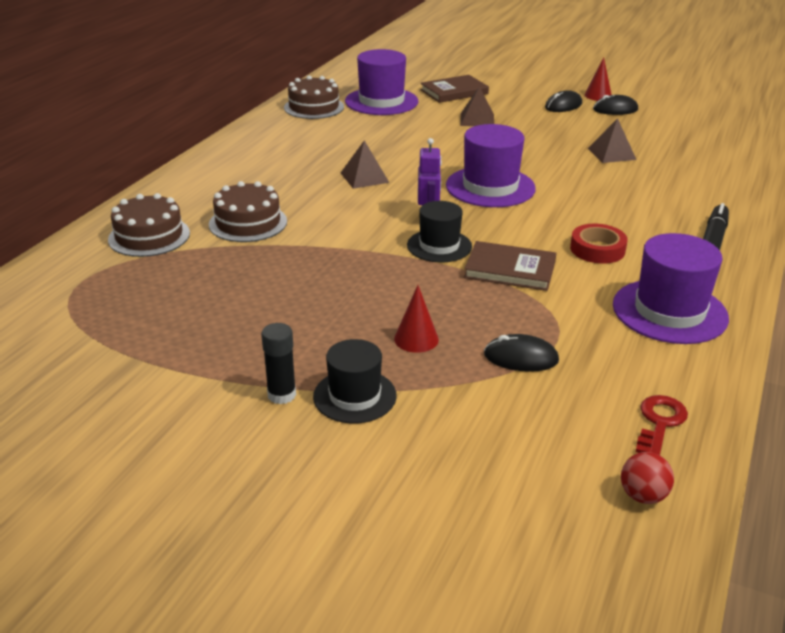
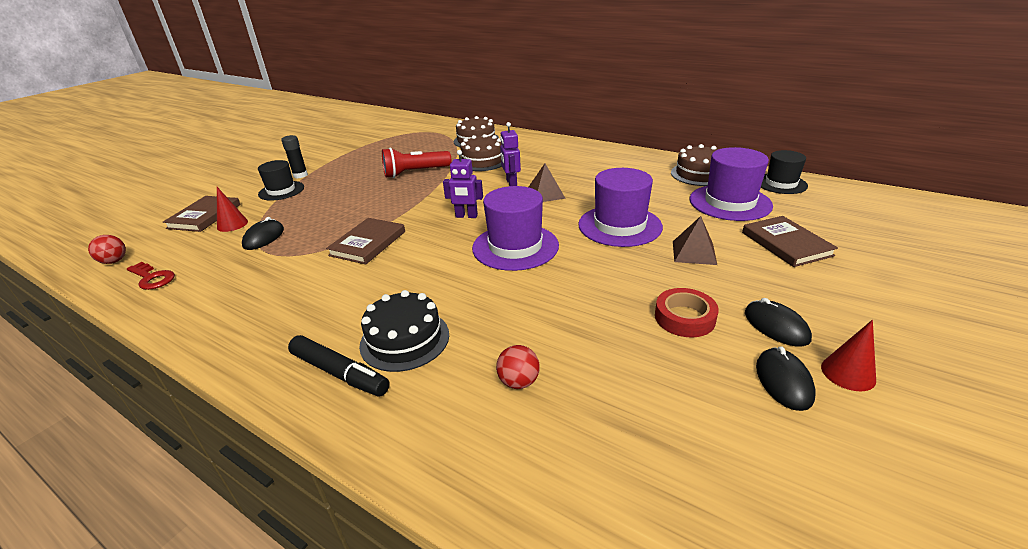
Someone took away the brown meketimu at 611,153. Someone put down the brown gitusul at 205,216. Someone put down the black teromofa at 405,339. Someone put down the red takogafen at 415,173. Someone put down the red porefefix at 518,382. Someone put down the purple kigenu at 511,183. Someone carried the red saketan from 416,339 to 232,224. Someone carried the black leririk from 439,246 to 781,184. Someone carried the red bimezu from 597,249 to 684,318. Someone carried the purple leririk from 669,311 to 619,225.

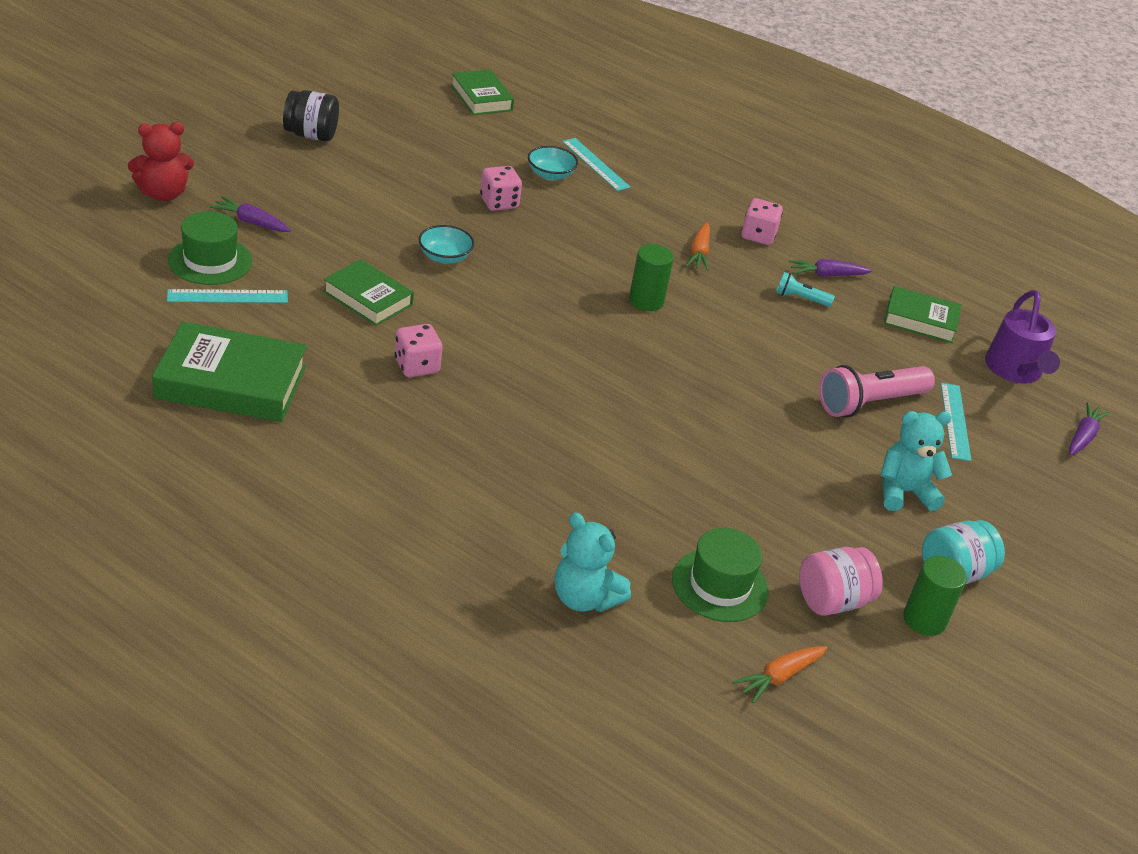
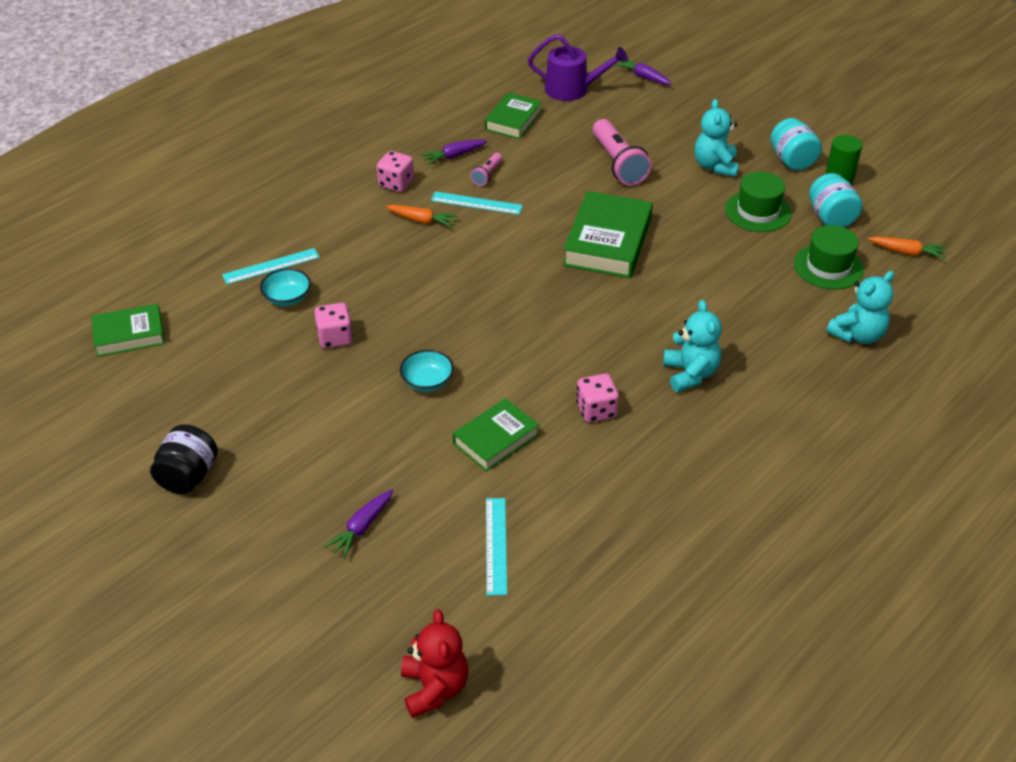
Someone took away the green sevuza at 646,301. Someone put down the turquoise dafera at 690,374. Someone carried the red dafera from 163,194 to 434,688. Someone carried the green gitusul from 231,382 to 608,242. Someone carried the green leririk from 210,261 to 758,211. Someone carried the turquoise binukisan from 955,421 to 476,203. Someone repainted the turquoise takogafen at 800,299, which became the pink takogafen at 487,175. Someone repainted the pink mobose at 832,601, which became the turquoise mobose at 831,217. Someone rotated the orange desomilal at 779,677 by 45 degrees counterclockwise. Someone rotated the purple desomilal at 826,275 by 60 degrees clockwise.

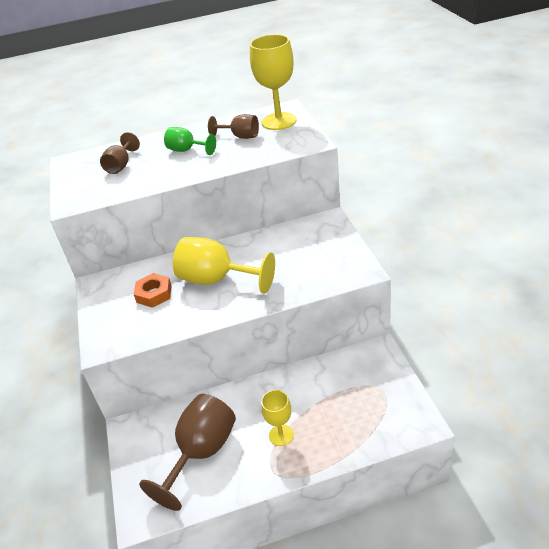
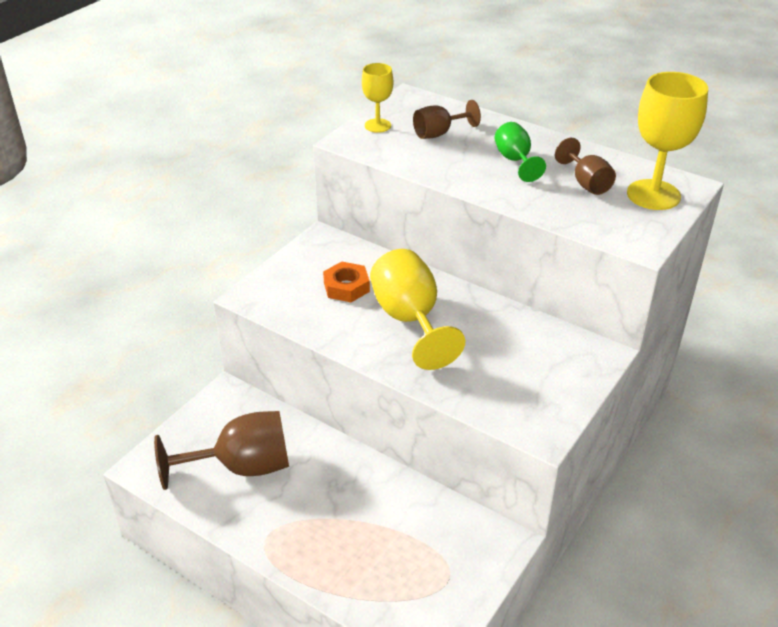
Someone carried the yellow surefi from 281,435 to 377,125.

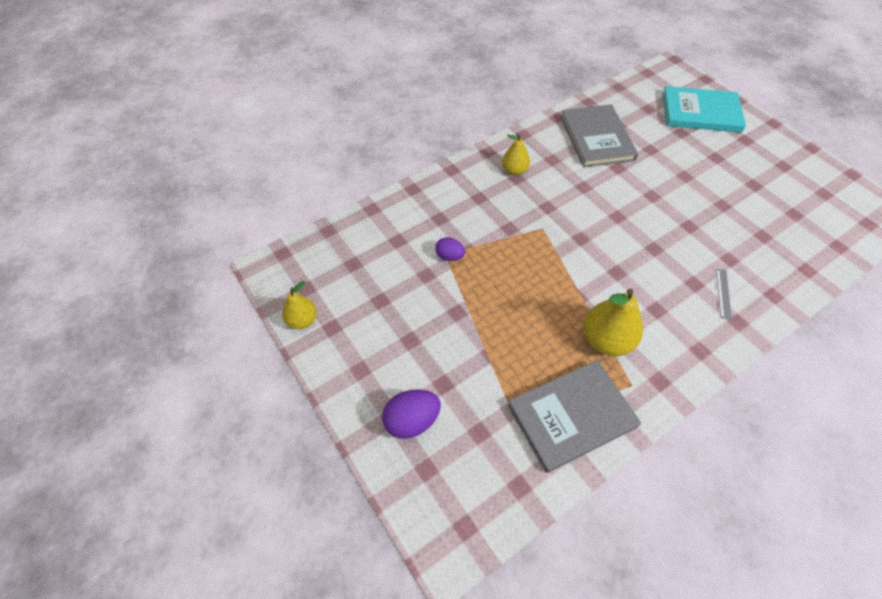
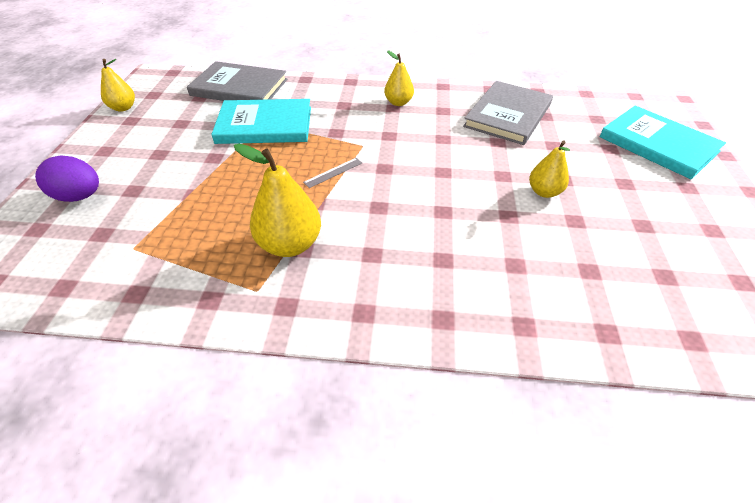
Someone put down the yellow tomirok at 544,192. Someone carried the grey gitusul from 571,416 to 239,87. Someone carried the grey binukisan from 723,293 to 333,172. Someone swapped the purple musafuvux at 449,256 for the turquoise gitusul at 265,125.

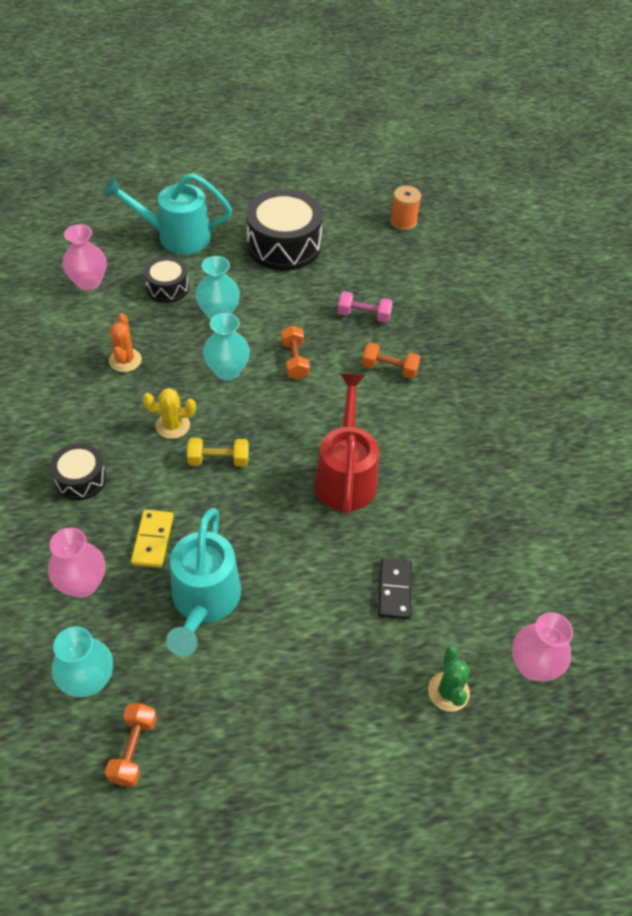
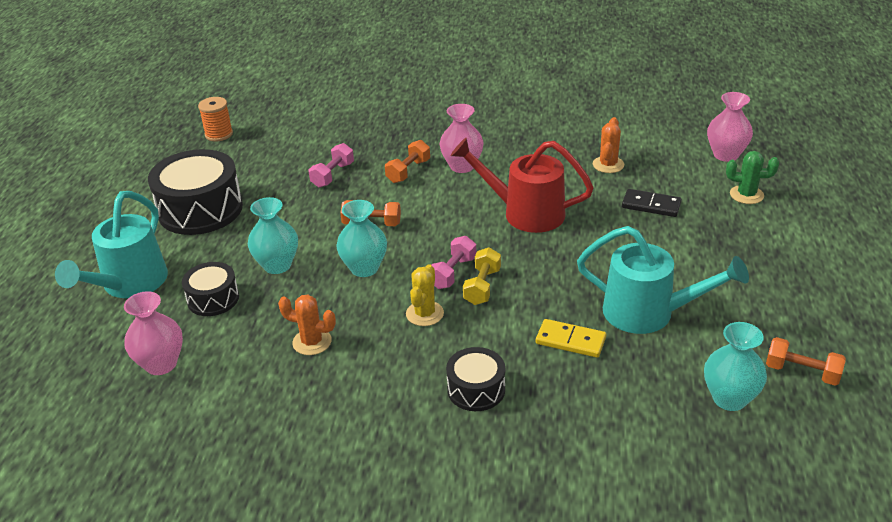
Someone put down the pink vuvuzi at 453,273. Someone put down the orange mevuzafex at 608,165. Someone carried the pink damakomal from 82,584 to 462,166.

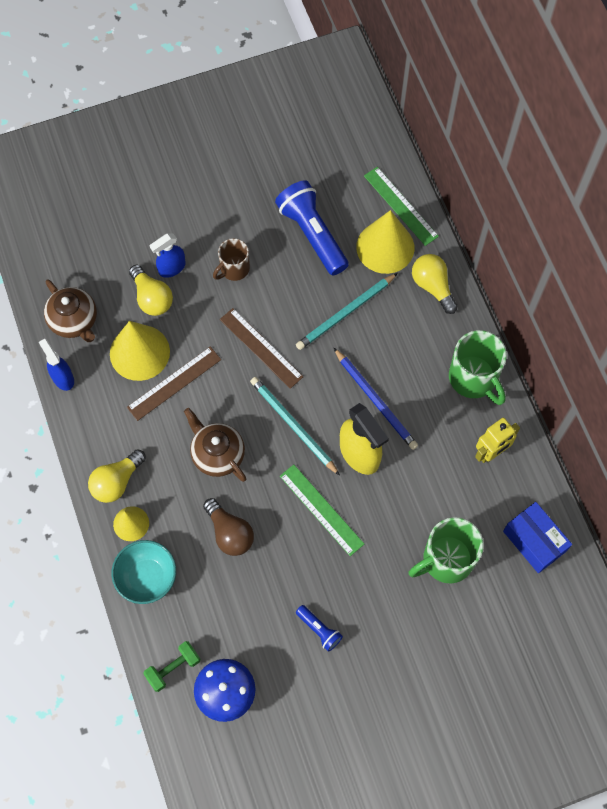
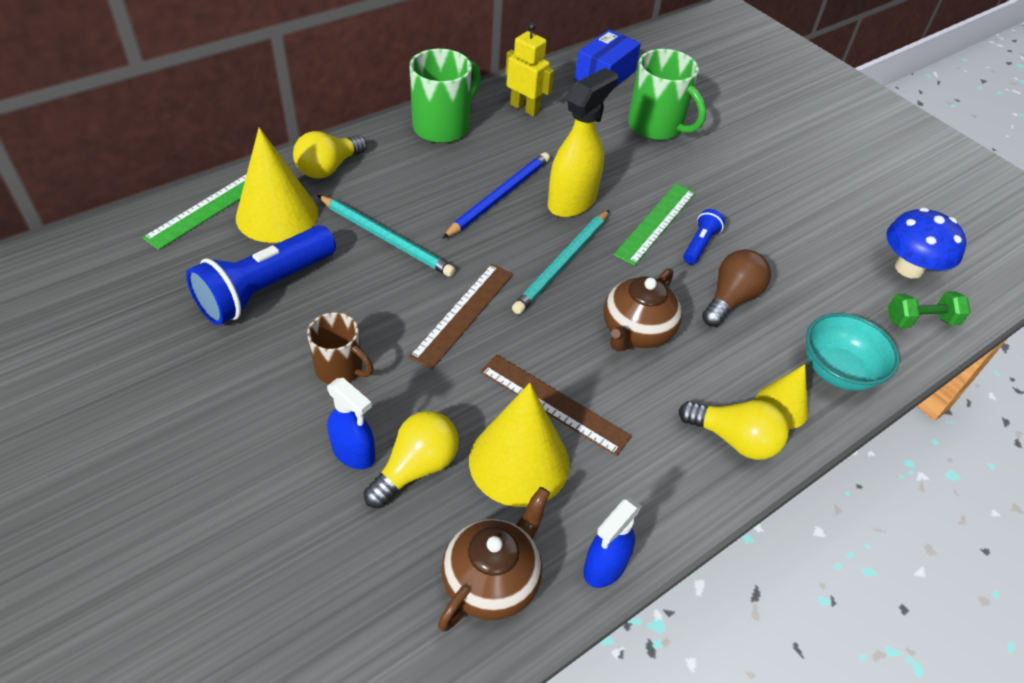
Someone carried the blue takogafen from 319,629 to 700,244. Someone rotated the green vuvuzi at 173,668 by 45 degrees counterclockwise.

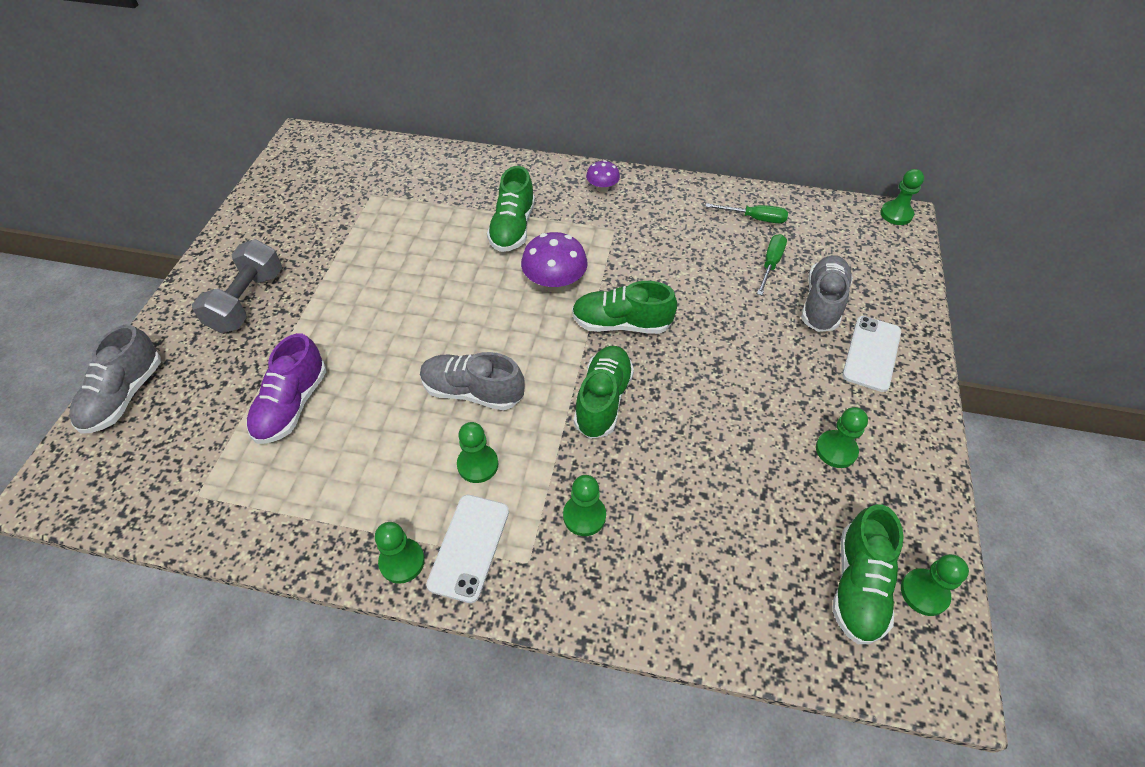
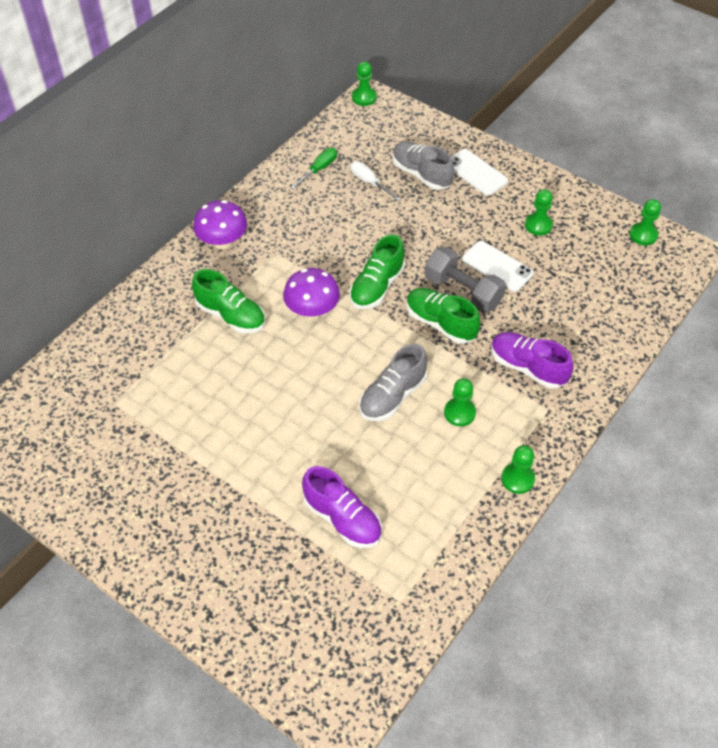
Someone took away the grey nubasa at 124,396. Someone took away the green nubasa at 858,585. Someone carried the grey vuvuzi from 247,301 to 463,291. Someone carried the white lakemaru from 469,547 to 497,266. Someone swapped the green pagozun at 584,516 for the purple nubasa at 527,367. Someone repainted the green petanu at 770,264, which became the white petanu at 369,182. Someone scaled the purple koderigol at 602,188 by 1.73.

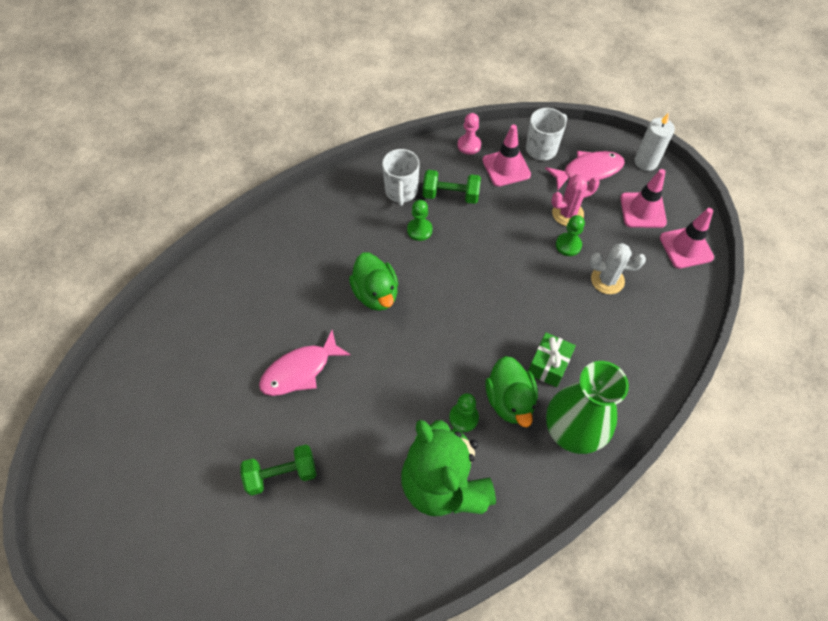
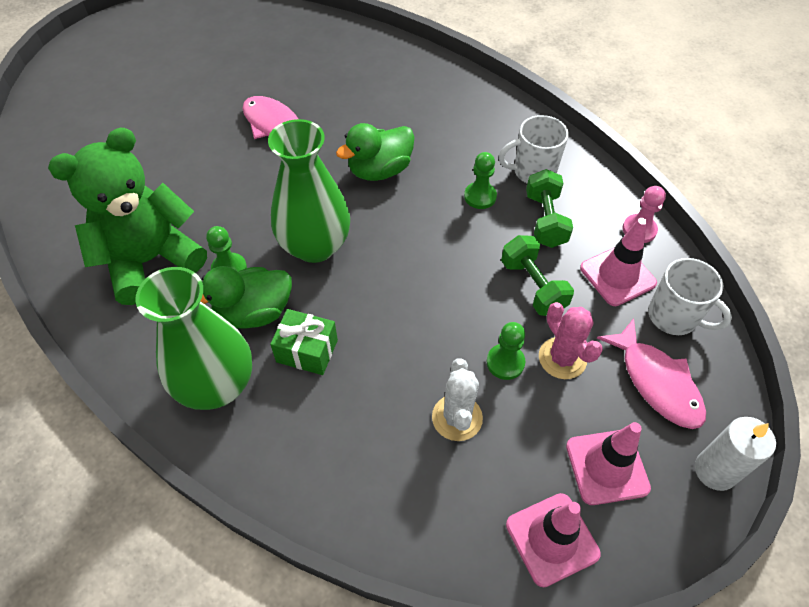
Someone put down the green damakomal at 315,246. Someone carried the green vuvuzi from 281,474 to 533,286.

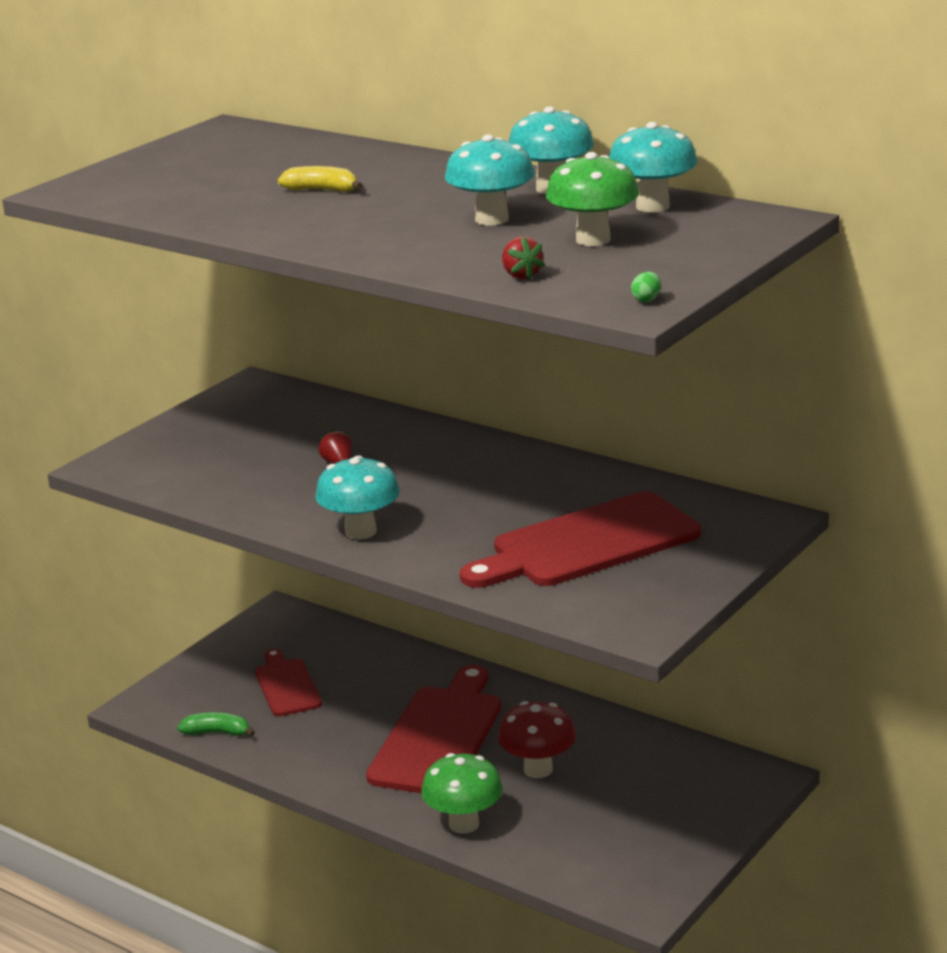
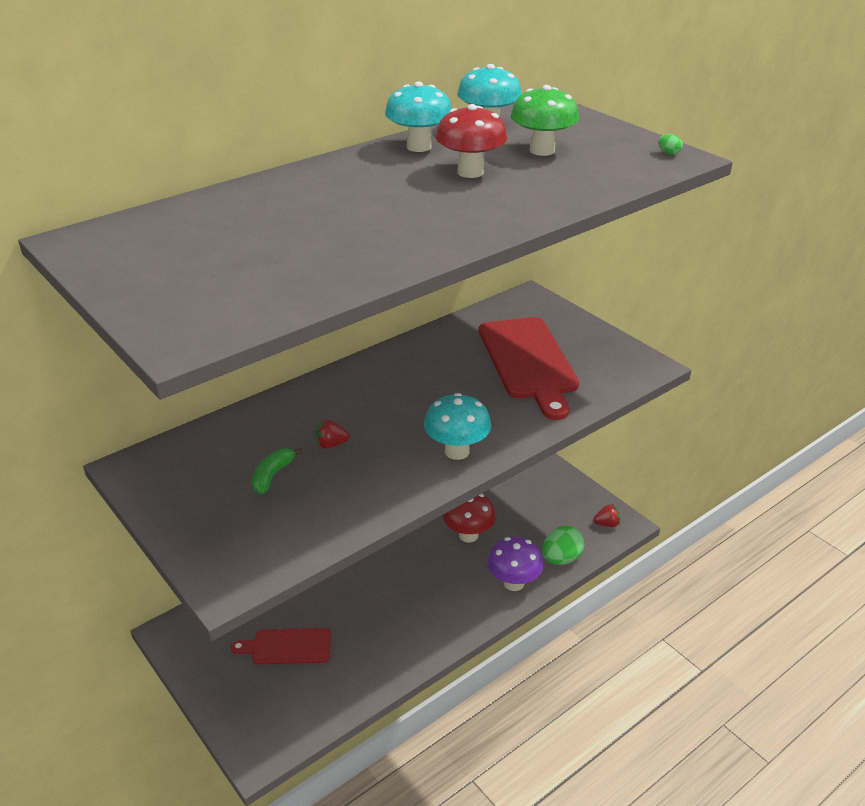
Someone took away the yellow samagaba at 322,190. Someone took away the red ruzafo at 438,736. Someone put down the green musafuvux at 561,559. Someone carried the green samagaba from 217,733 to 273,475. Someone carried the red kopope from 521,275 to 607,524. Someone repainted the green koderigol at 464,824, which became the purple koderigol at 513,583. Someone repainted the turquoise koderigol at 491,219, which became the red koderigol at 470,172.

